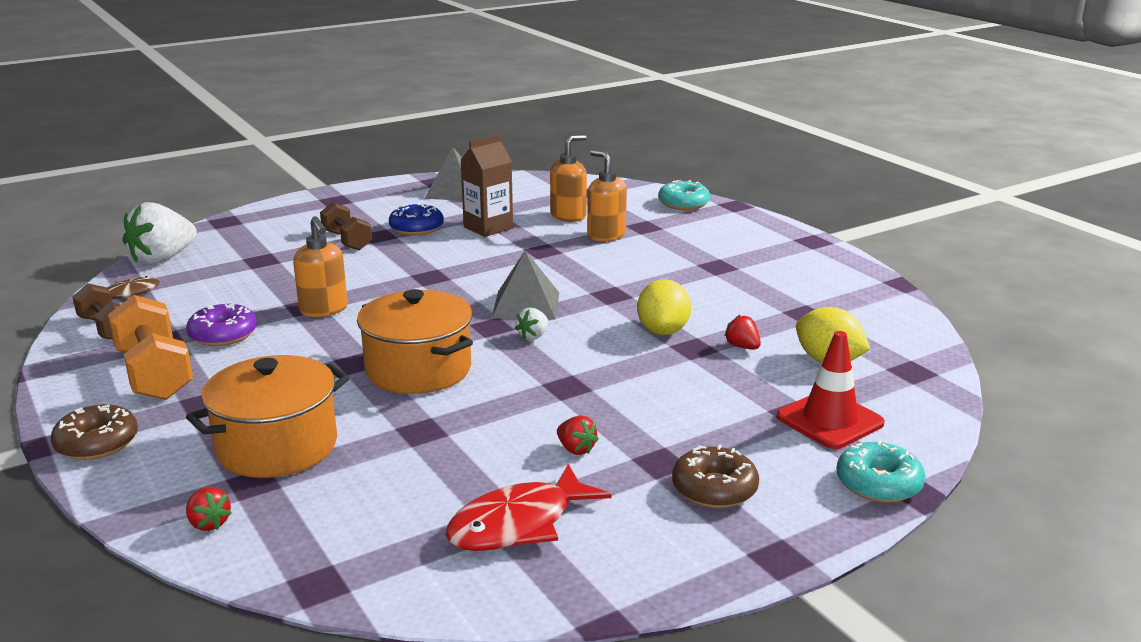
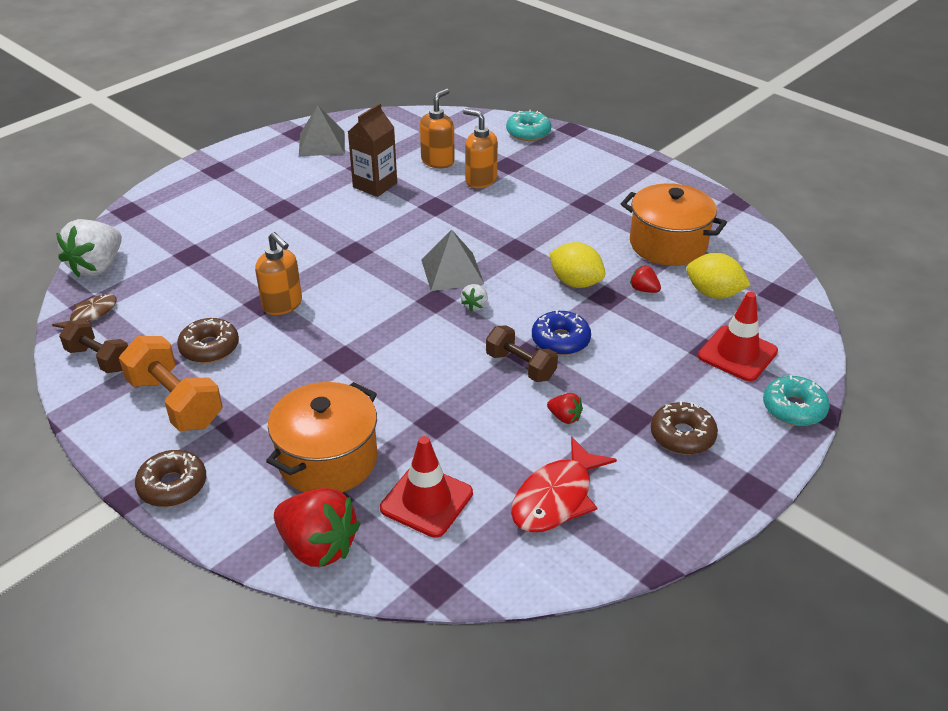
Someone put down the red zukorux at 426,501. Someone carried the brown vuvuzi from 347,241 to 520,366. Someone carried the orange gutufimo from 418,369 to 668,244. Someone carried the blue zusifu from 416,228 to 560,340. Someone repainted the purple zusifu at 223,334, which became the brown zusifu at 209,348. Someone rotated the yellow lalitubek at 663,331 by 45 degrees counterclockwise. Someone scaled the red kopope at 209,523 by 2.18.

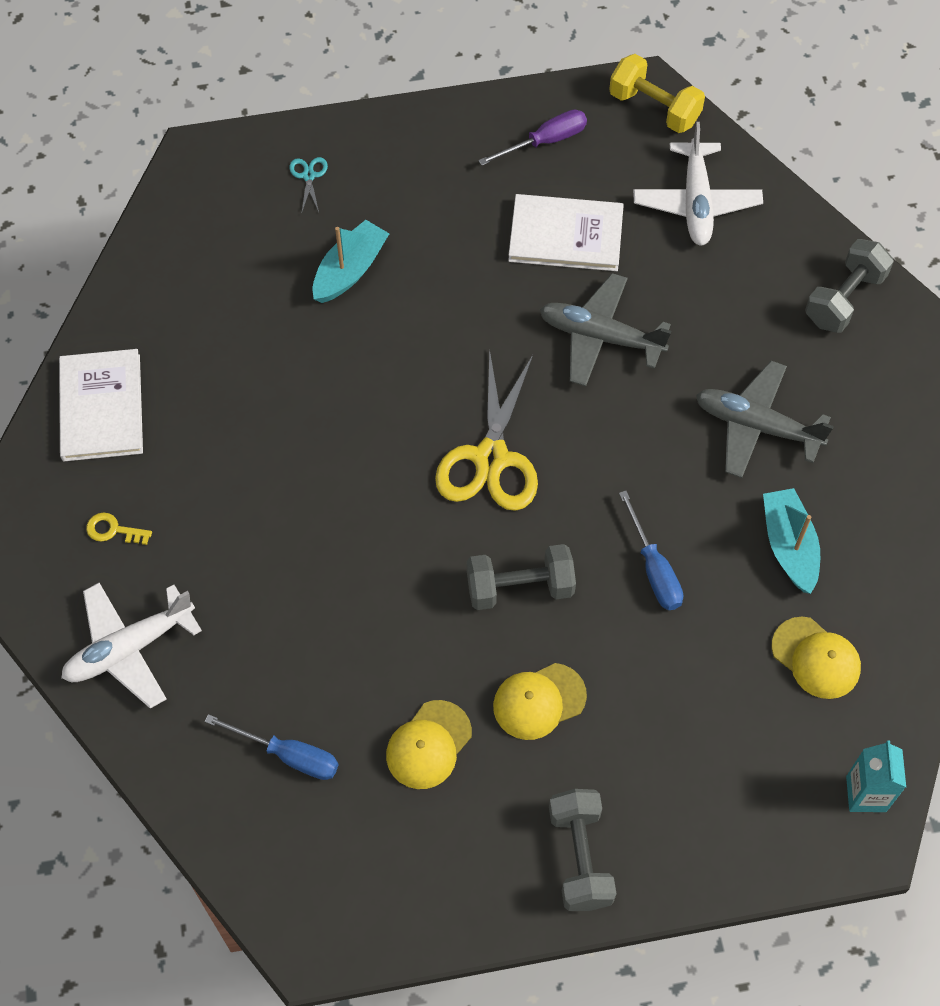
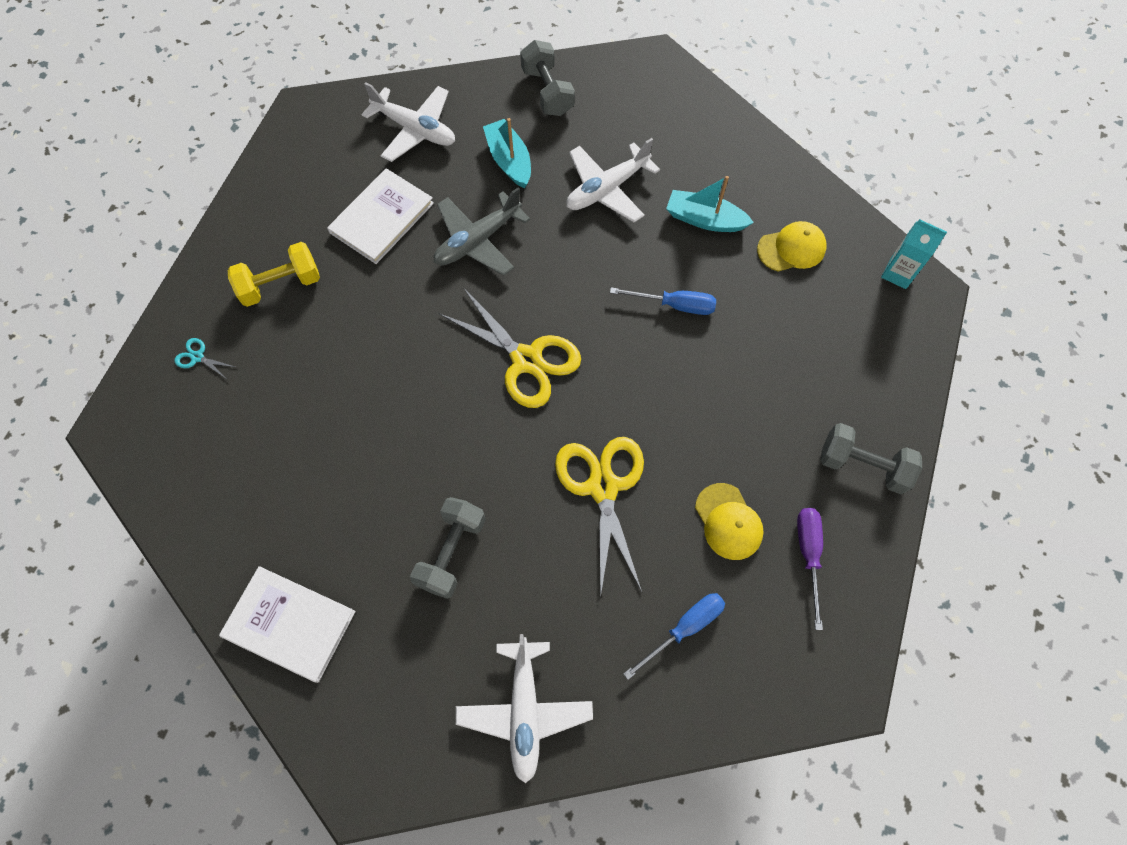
Someone took away the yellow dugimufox at 113,530. Someone took away the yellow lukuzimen at 539,701. Someone put down the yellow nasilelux at 603,487. Someone carried the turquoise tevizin from 350,270 to 509,160. Someone carried the grey vuvuzi from 520,587 to 452,552. Someone carried the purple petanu from 545,141 to 808,554. Someone carried the yellow vuvuzi from 654,108 to 281,285. Someone repainted the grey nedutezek at 756,426, which became the white nedutezek at 607,189.

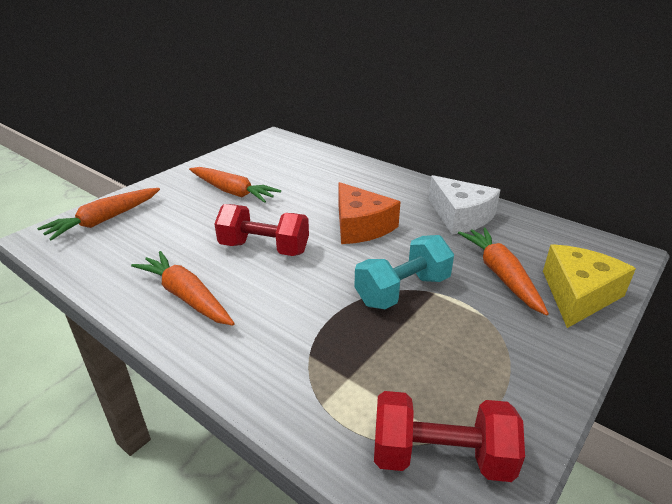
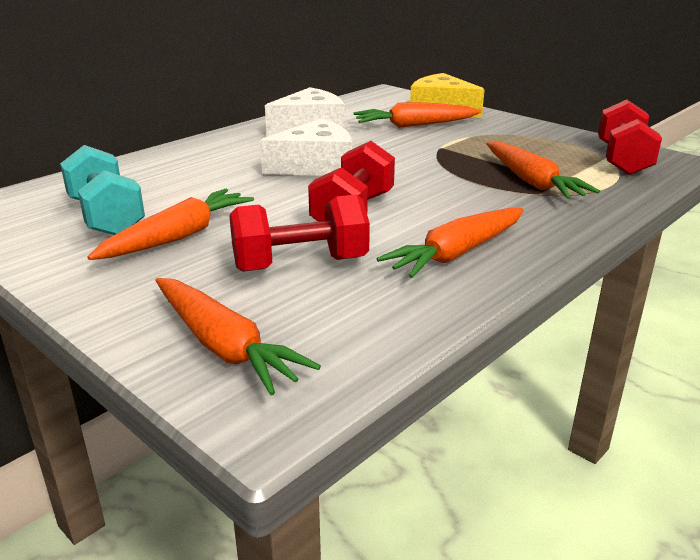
Someone put down the red vuvuzi at 300,264. Someone put down the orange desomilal at 532,182. Someone carried the turquoise vuvuzi from 402,291 to 106,217. Someone repainted the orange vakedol at 360,226, which became the white vakedol at 315,166.

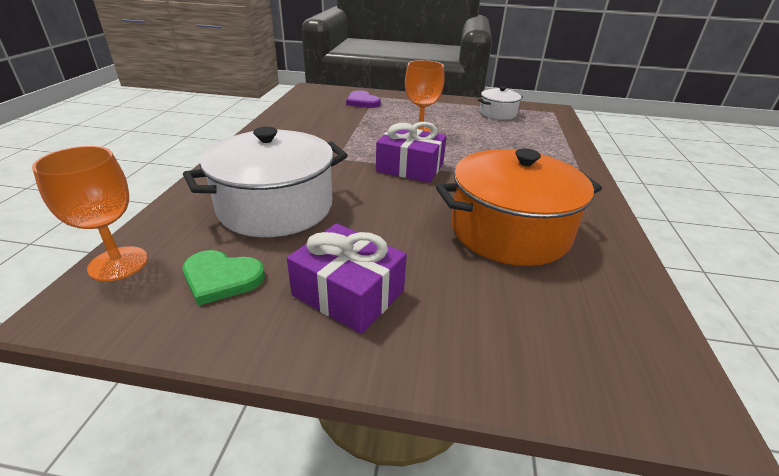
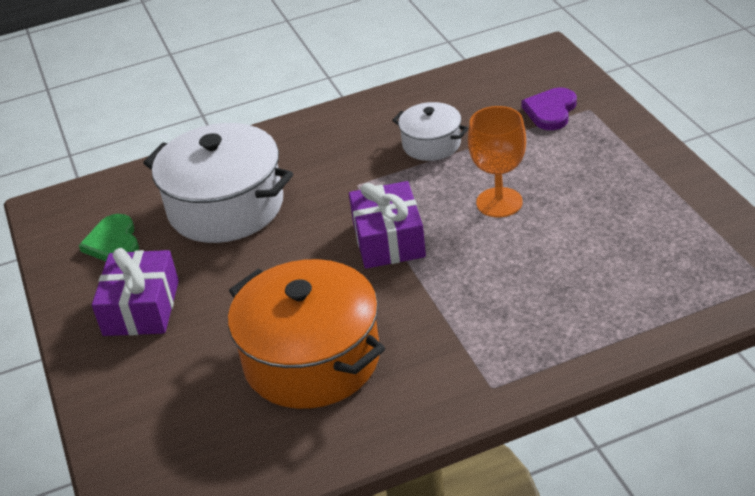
Someone took away the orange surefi at 118,263. Someone carried the white gutufimo from 497,113 to 431,144.

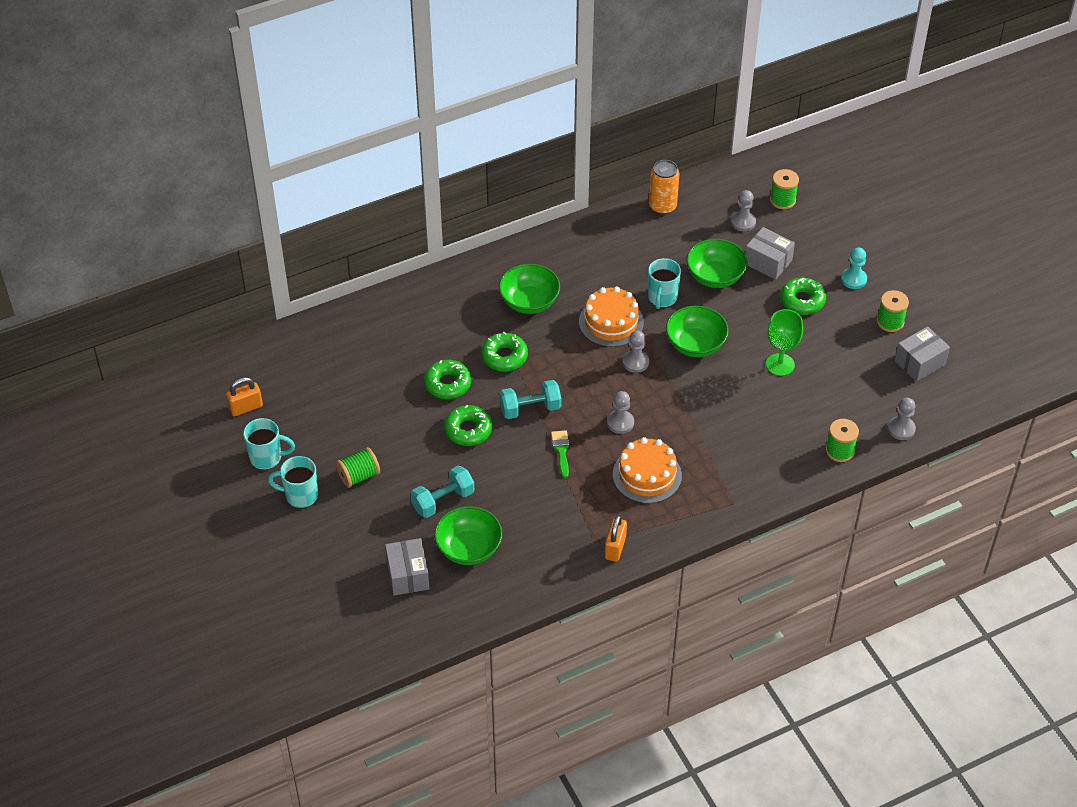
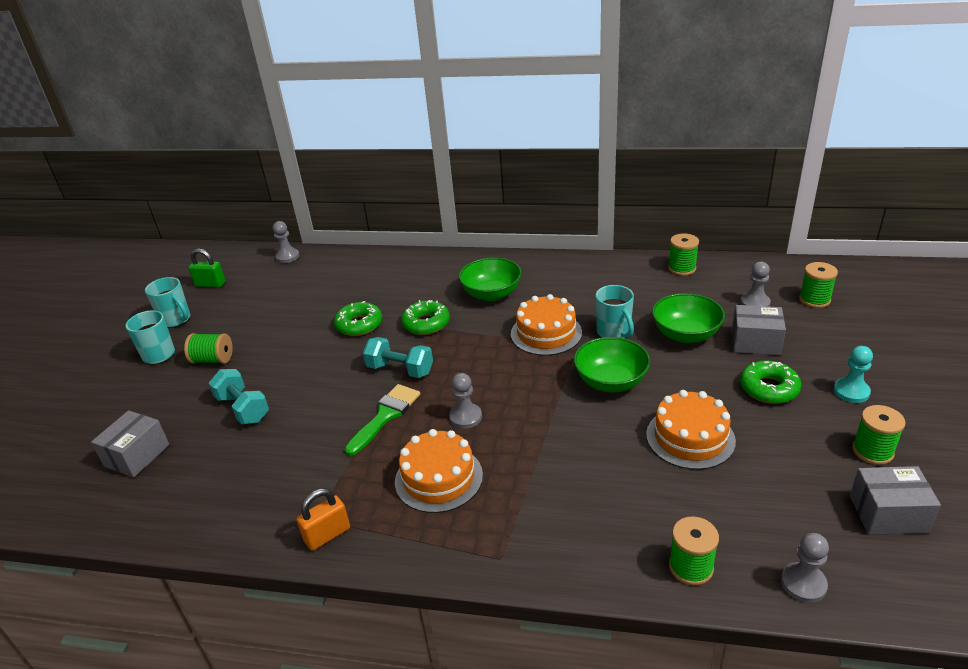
Someone took away the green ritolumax at 469,548. Someone took away the green zusifu at 468,430. Someone carried the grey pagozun from 635,362 to 287,257. Someone swapped the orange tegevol at 662,206 for the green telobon at 682,268. Someone swapped the green surefi at 780,364 for the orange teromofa at 690,437. Someone repainted the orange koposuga at 246,407, which became the green koposuga at 210,284. Someone rotated the turquoise vuvuzi at 443,500 by 45 degrees clockwise. Someone rotated the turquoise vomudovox at 662,298 by 75 degrees counterclockwise. Someone rotated the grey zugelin at 768,262 by 60 degrees counterclockwise. Someone scaled the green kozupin at 561,450 by 1.54.

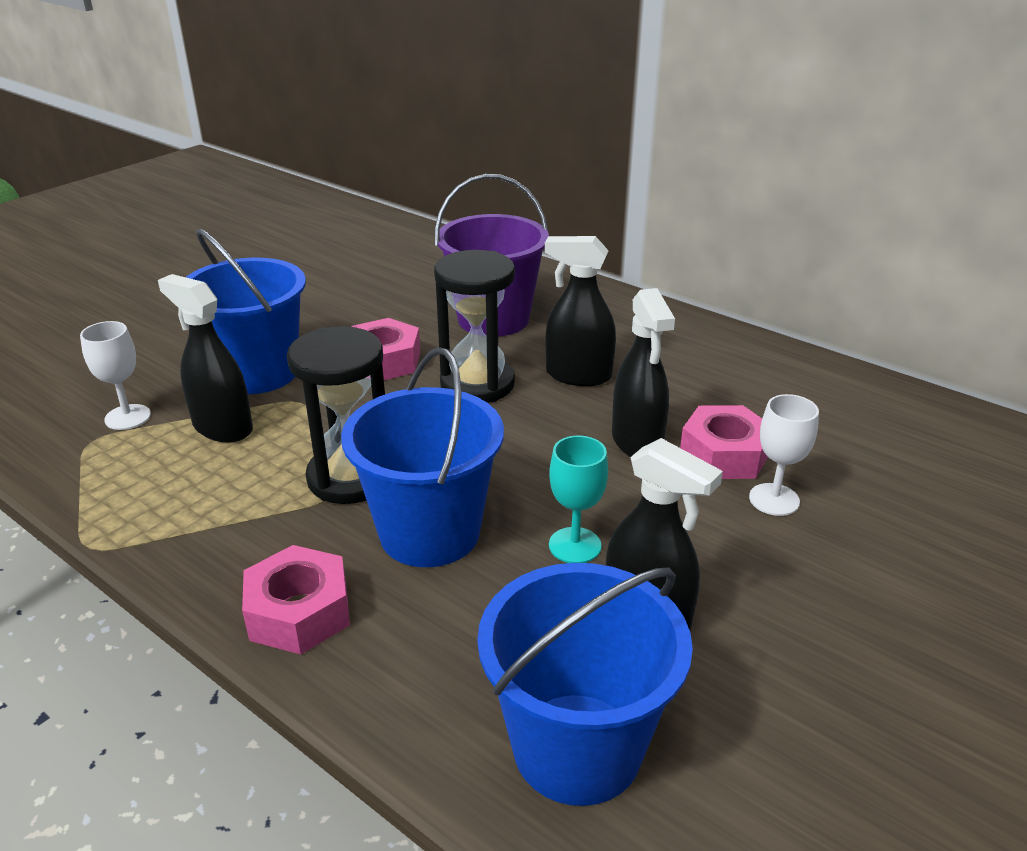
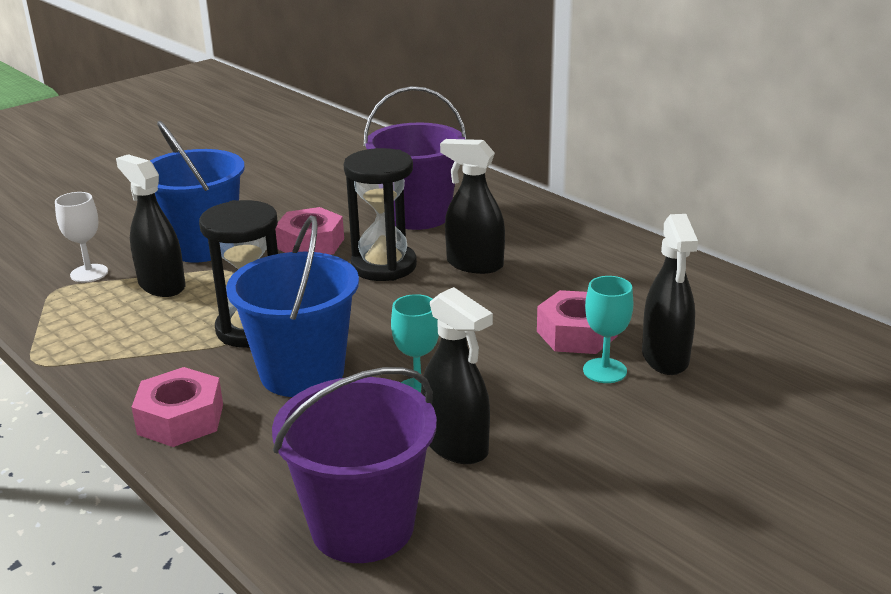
Someone carried the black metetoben from 637,441 to 665,358. Someone repainted the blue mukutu at 577,748, which became the purple mukutu at 362,526. Someone repainted the white surefi at 774,499, which became the turquoise surefi at 604,371.

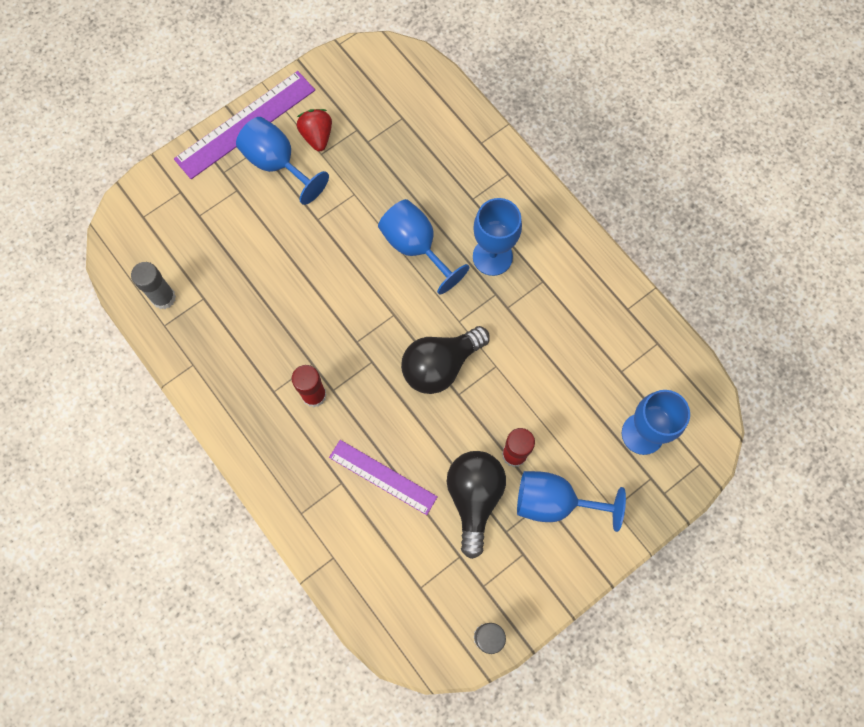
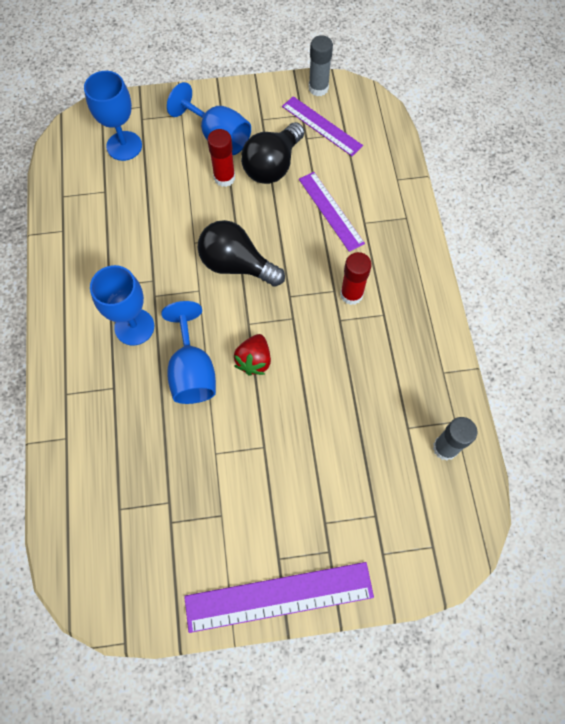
Someone took away the blue surefi at 277,164. Someone put down the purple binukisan at 321,126. Someone carried the red kopope from 317,136 to 254,360. Someone rotated the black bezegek at 440,365 by 150 degrees counterclockwise.

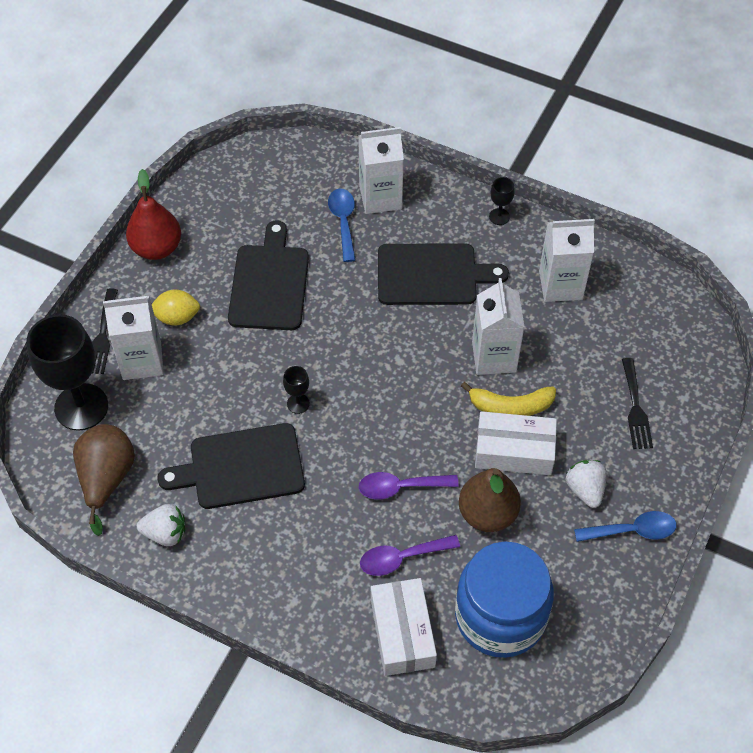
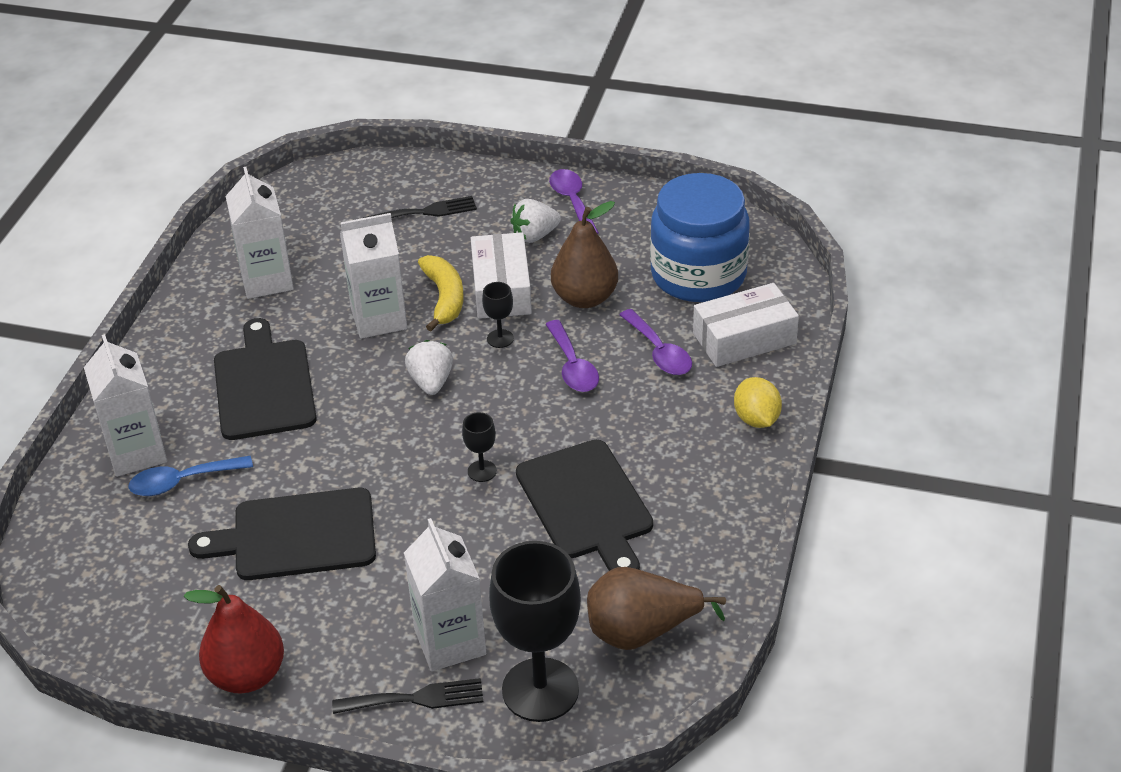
Someone carried the white kopope from 165,533 to 431,382. Someone carried the yellow lalitubek from 177,317 to 756,419. Someone carried the black surefi from 499,216 to 500,338. Someone repainted the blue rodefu at 632,531, which became the purple rodefu at 573,202.

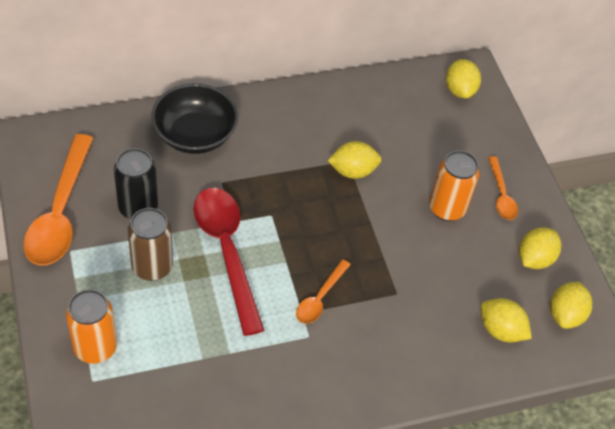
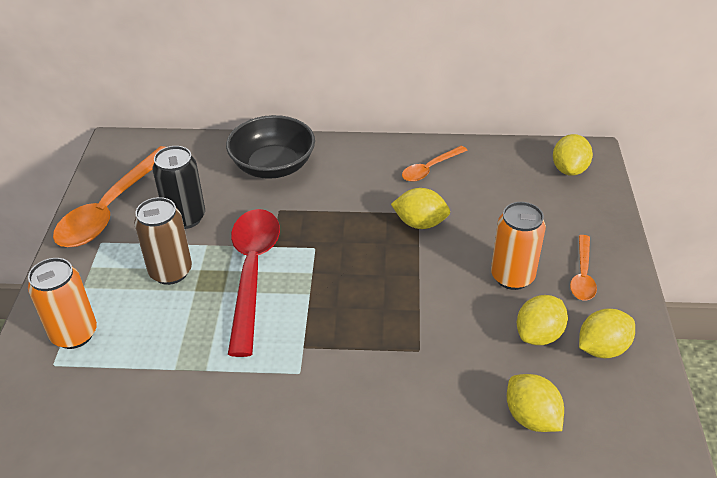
Someone carried the orange rodefu from 320,298 to 430,169. Someone carried the yellow lalitubek from 565,315 to 539,335.

